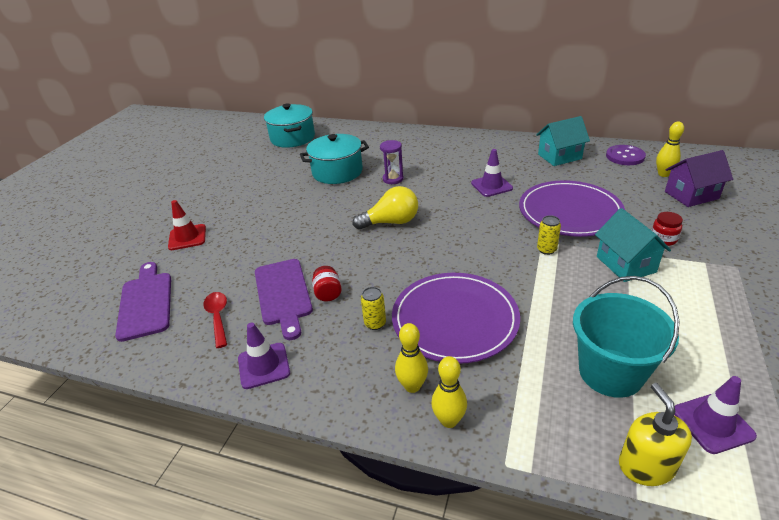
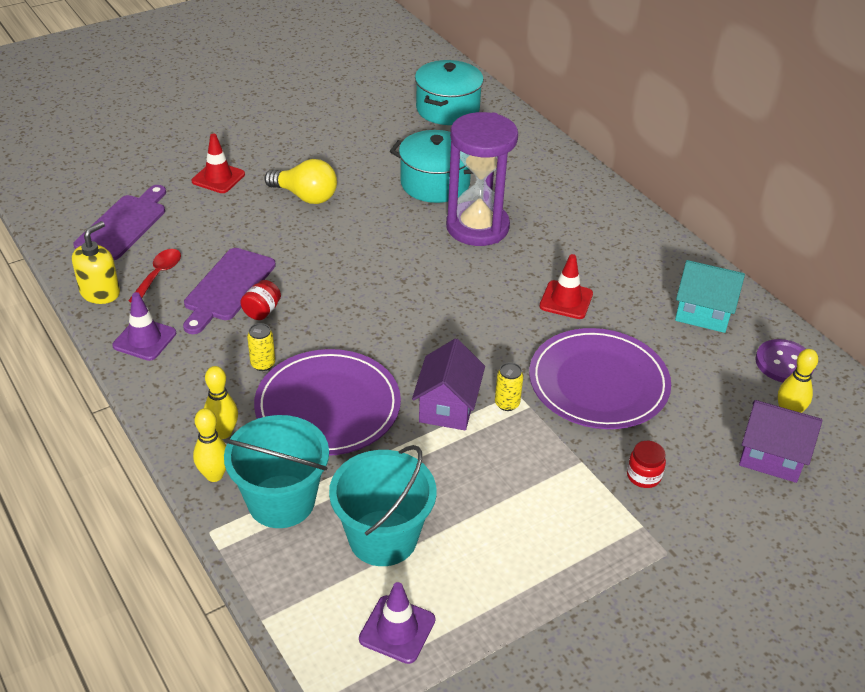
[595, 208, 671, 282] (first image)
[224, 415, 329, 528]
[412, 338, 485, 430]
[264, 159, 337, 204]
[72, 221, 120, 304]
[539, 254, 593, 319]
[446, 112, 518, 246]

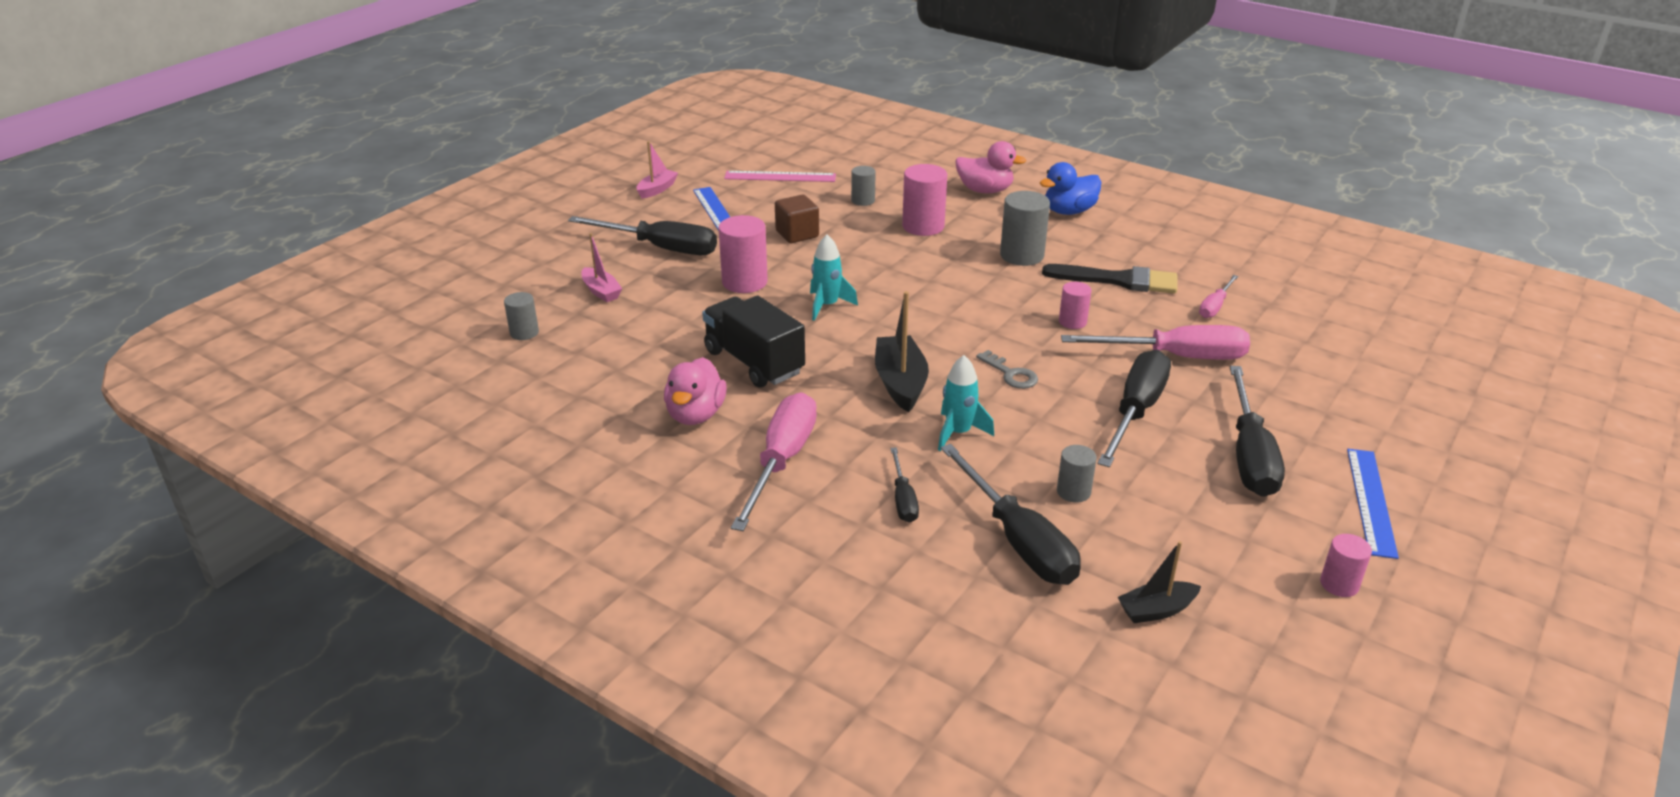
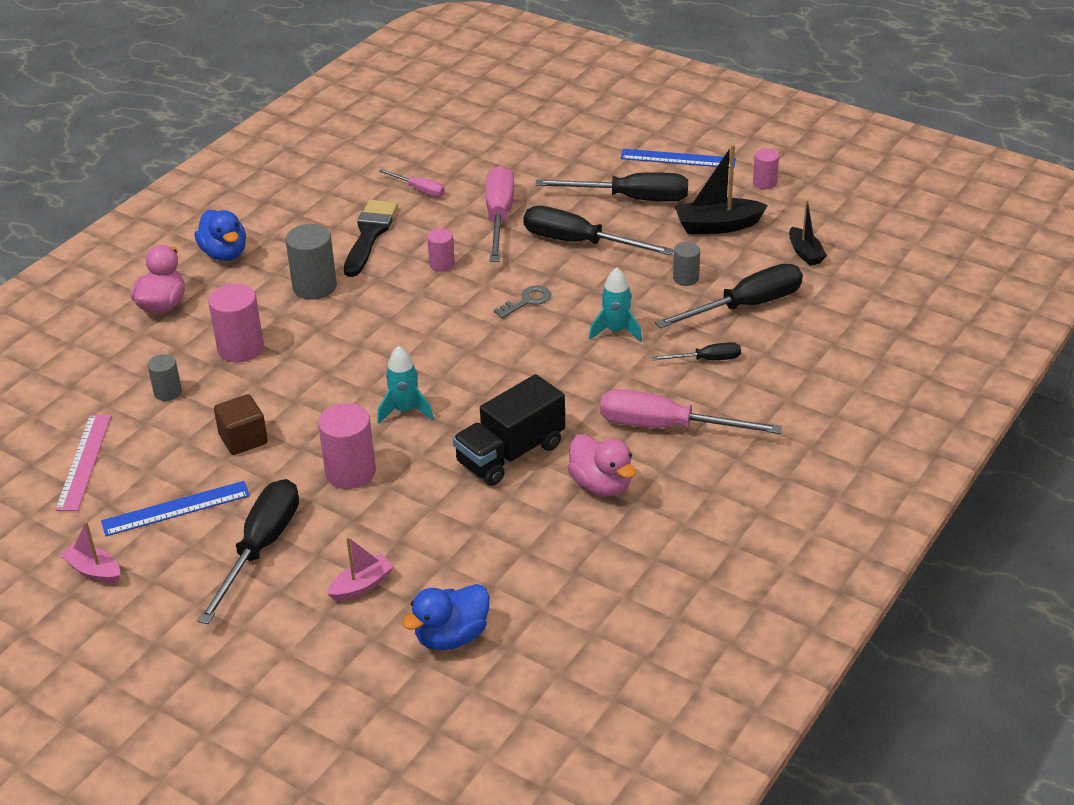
[675, 144, 768, 234]
[402, 584, 489, 650]
[567, 434, 636, 497]

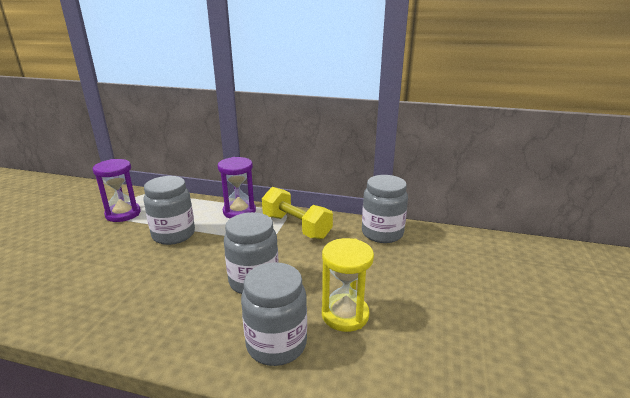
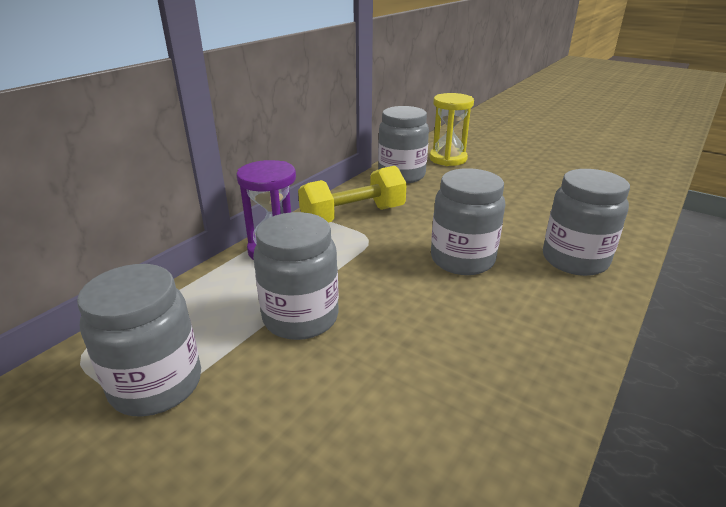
[429, 93, 474, 166]
[77, 264, 201, 417]

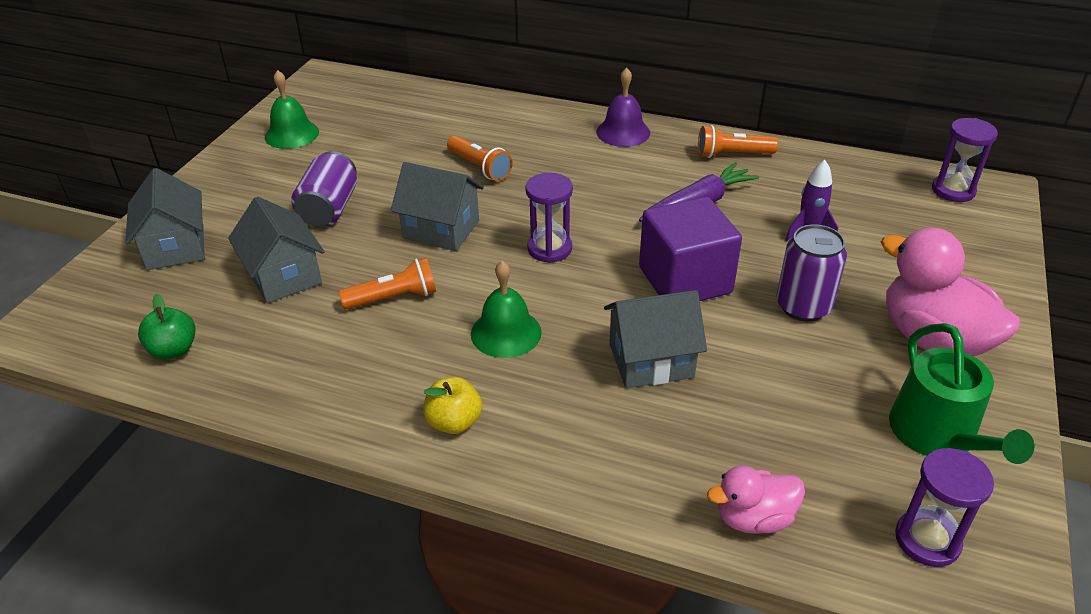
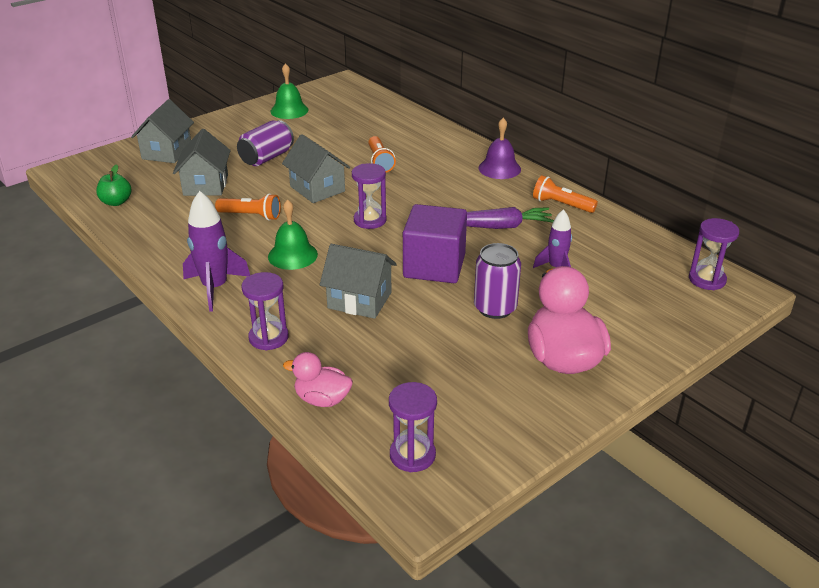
[889, 323, 1034, 464] (first image)
[242, 272, 289, 350]
[183, 191, 250, 312]

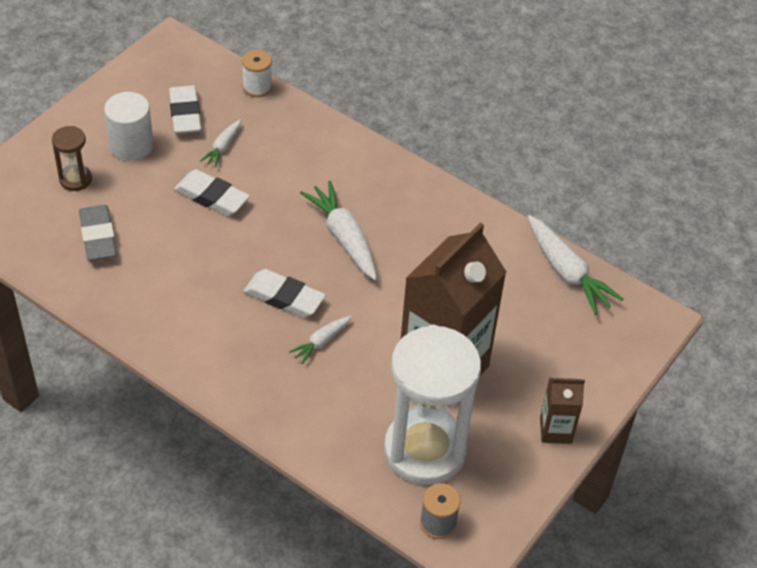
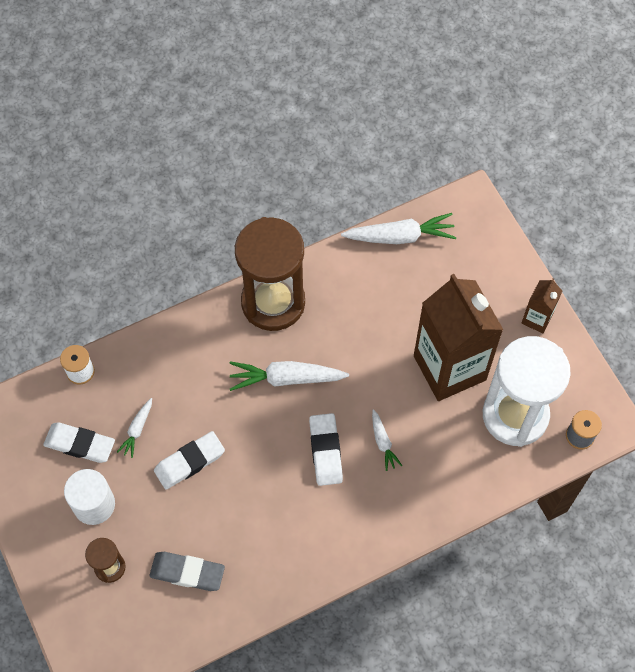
[235, 217, 305, 331]
[117, 398, 152, 458]
[309, 413, 343, 486]

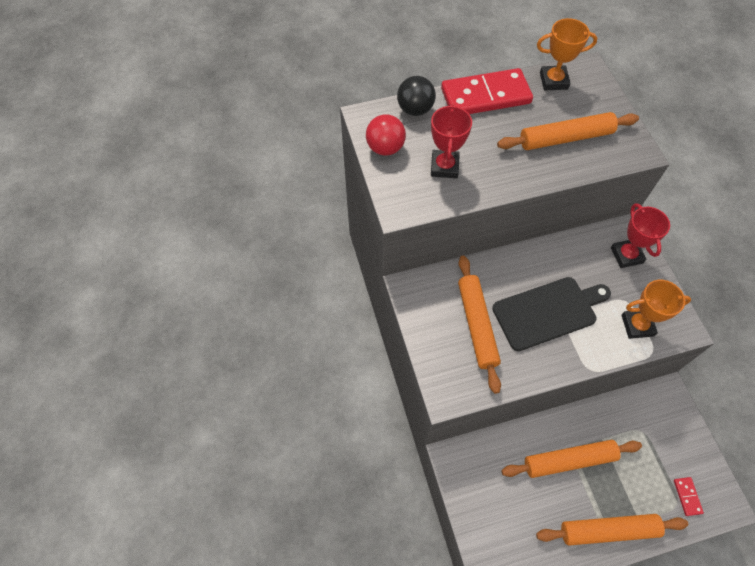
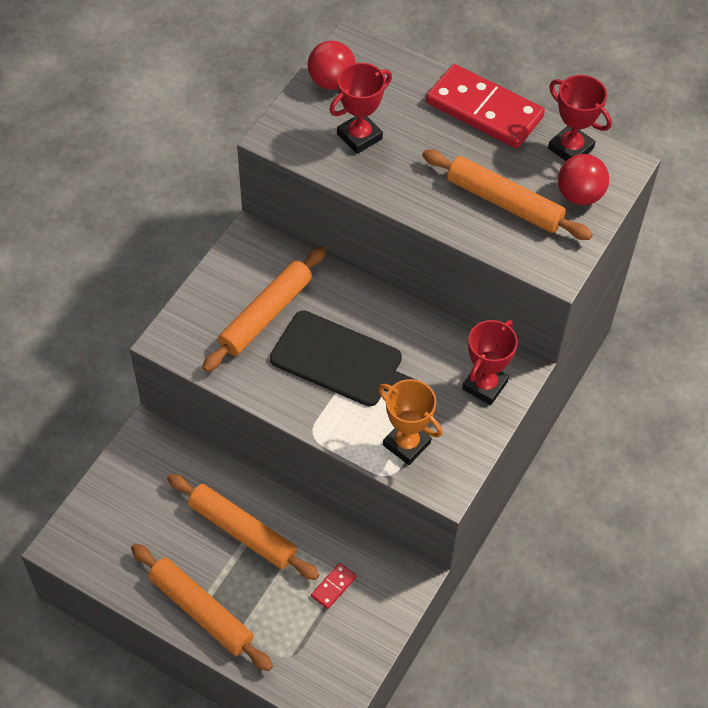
[397, 76, 436, 116] (first image)
[558, 154, 609, 205]
[311, 563, 356, 609]
[548, 75, 612, 161]

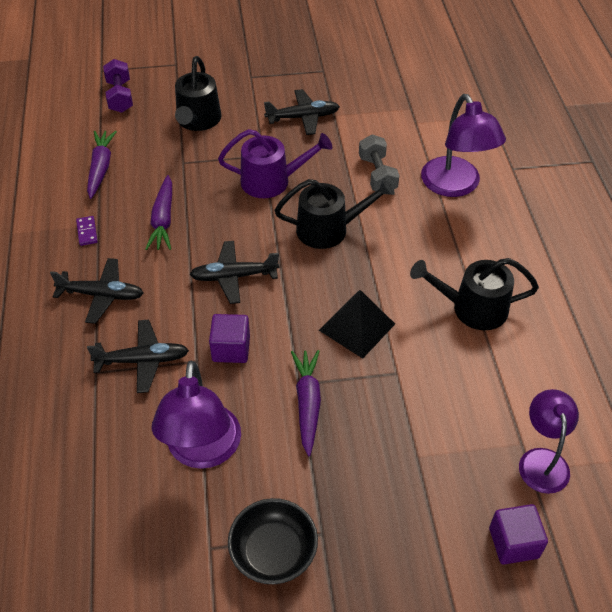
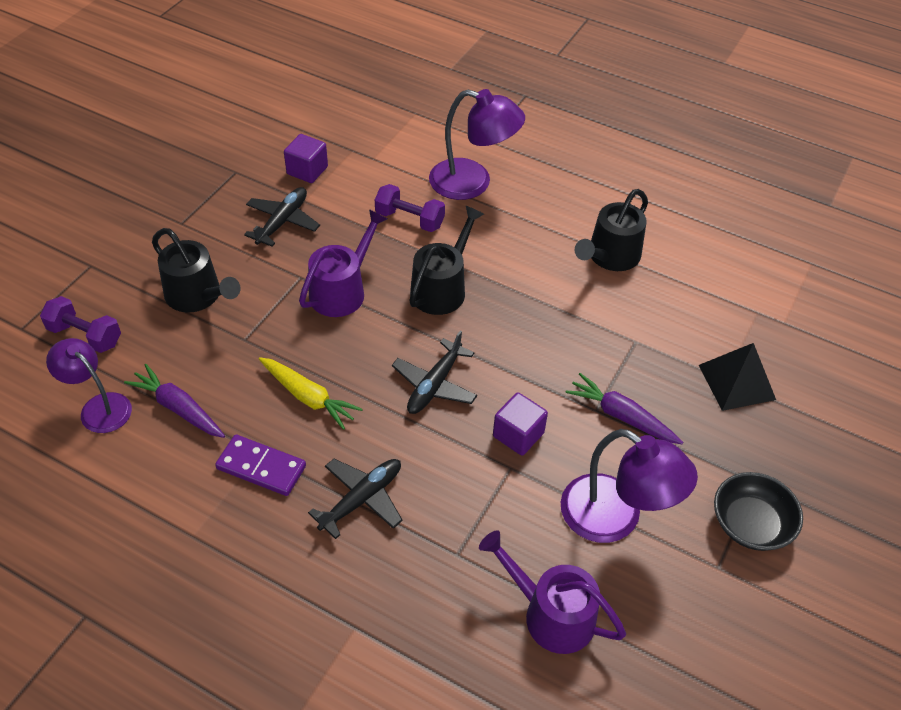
[87, 320, 189, 393] (first image)
[479, 530, 626, 654]
[699, 343, 776, 411]
[284, 134, 328, 183]
[46, 338, 132, 433]
[259, 357, 363, 430]
[375, 184, 445, 232]
[215, 435, 306, 496]

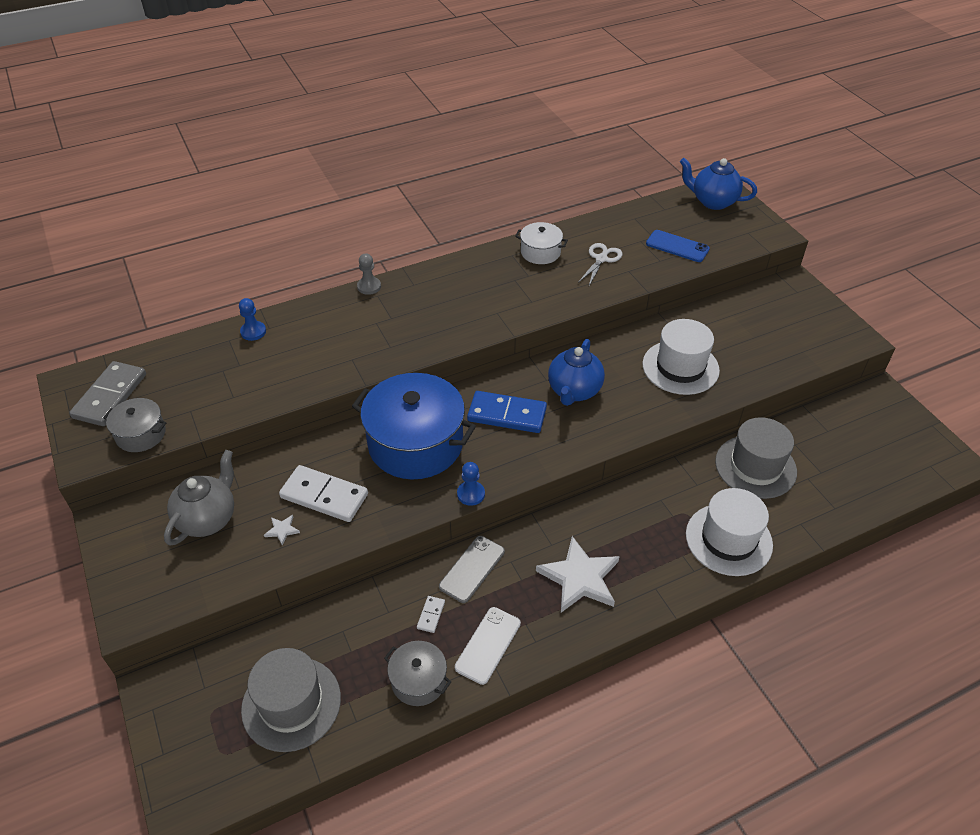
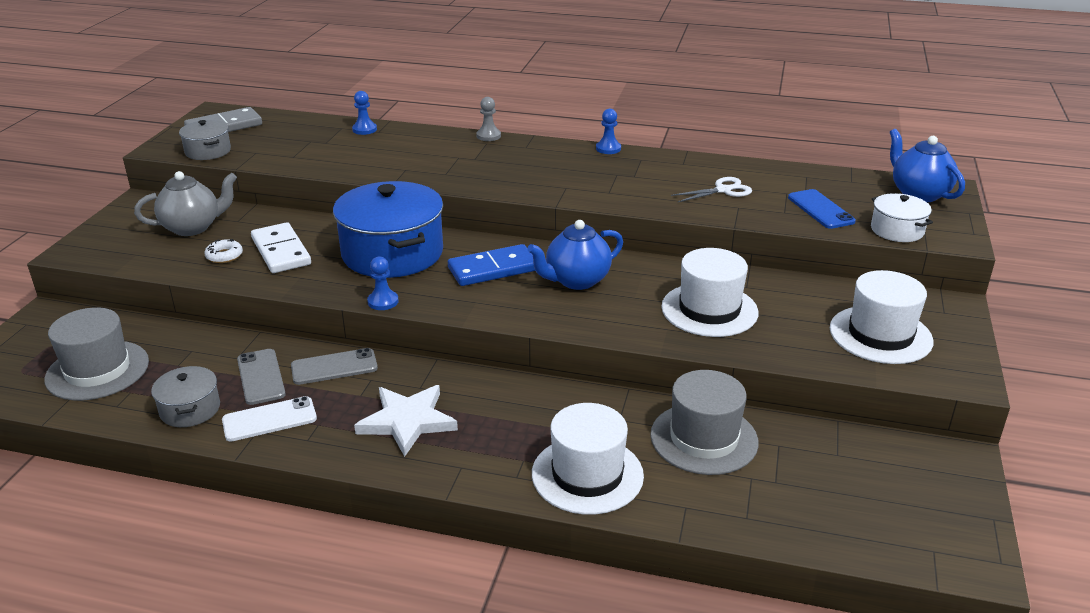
[596, 109, 621, 154]
[830, 270, 933, 364]
[871, 193, 933, 242]
[204, 239, 243, 263]
[237, 349, 286, 405]
[448, 244, 535, 286]

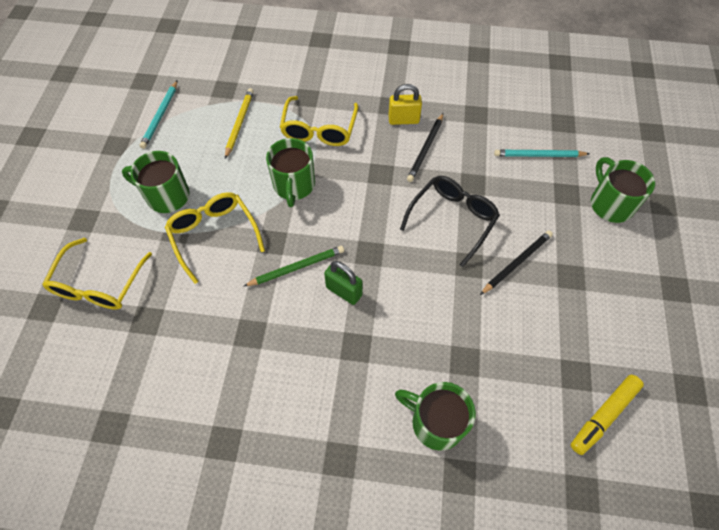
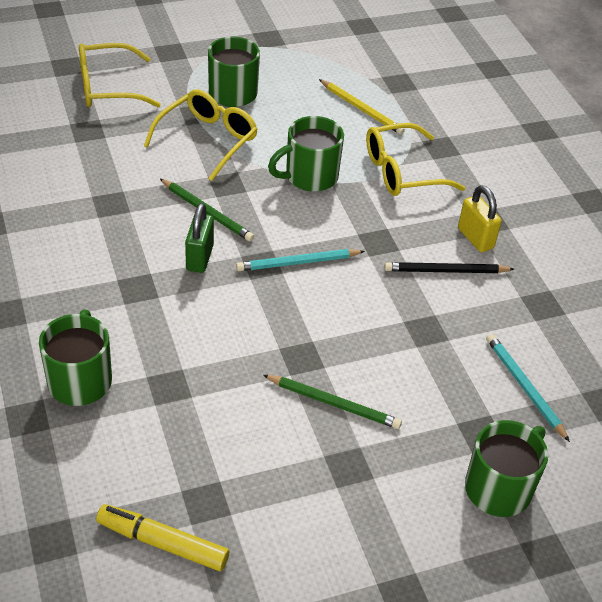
[400, 176, 500, 267] (first image)
[236, 249, 365, 271]
[263, 375, 402, 429]
[319, 79, 405, 135]

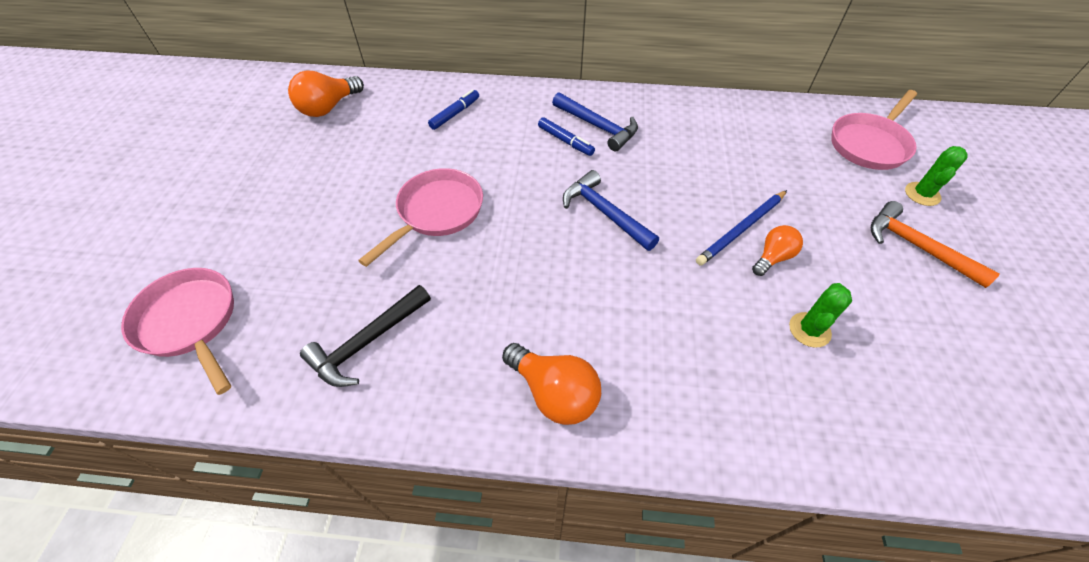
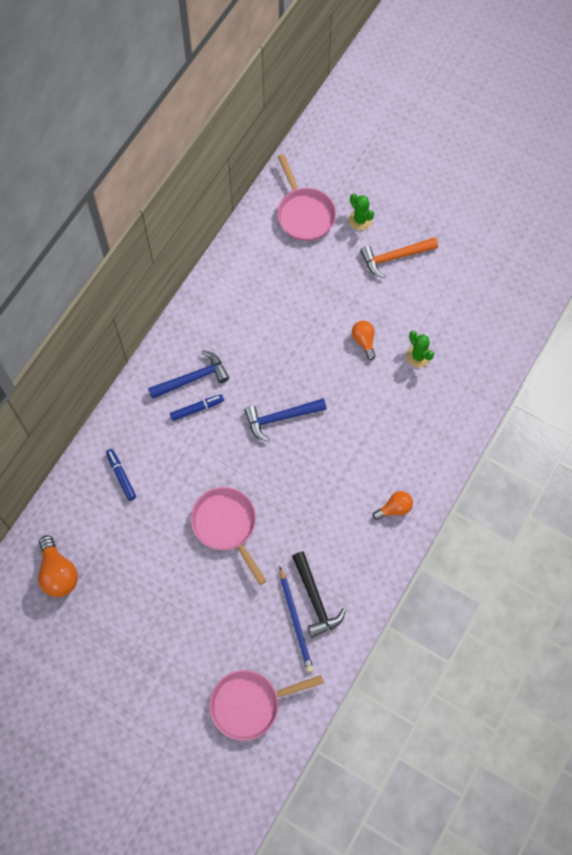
[279, 567, 314, 673]
[373, 491, 413, 520]

